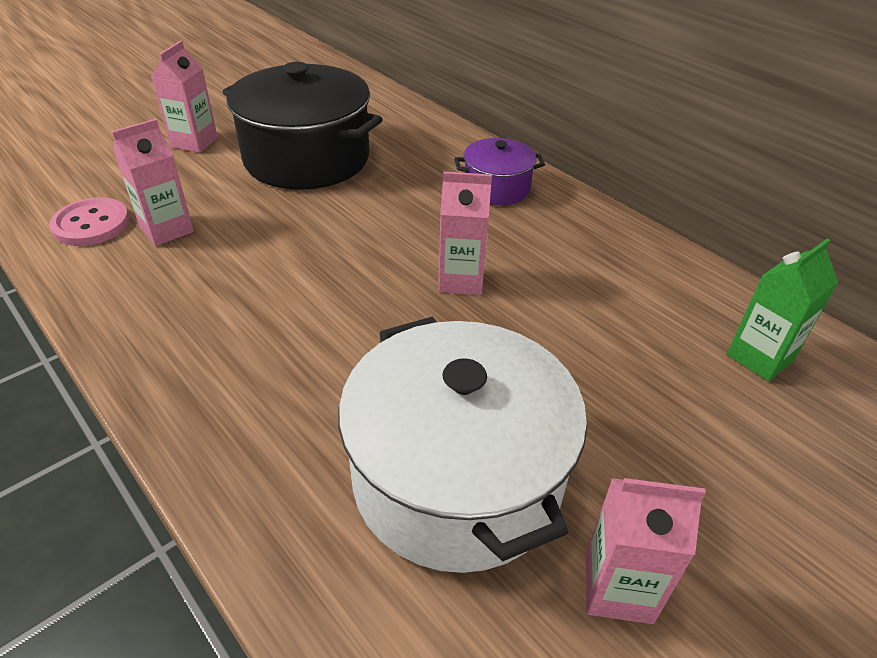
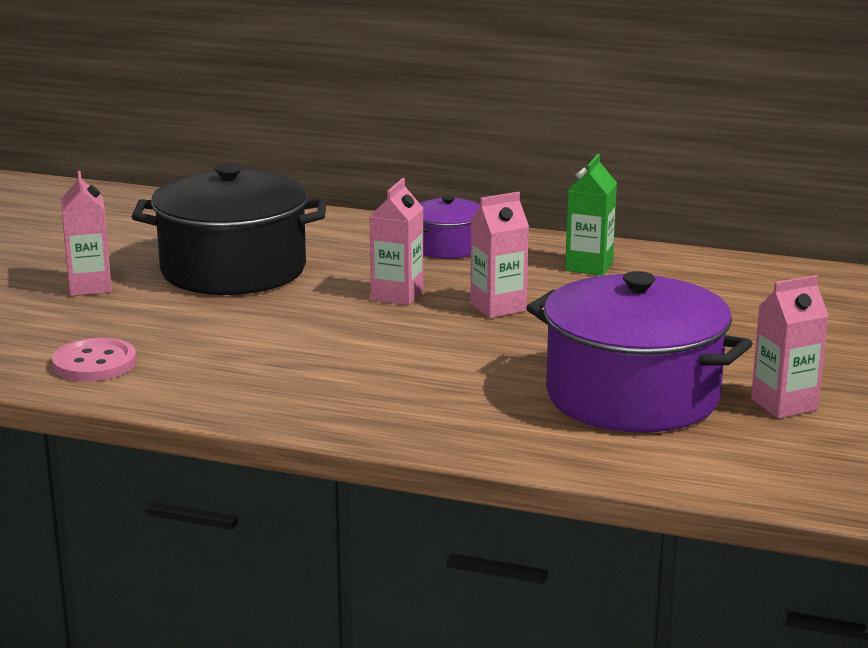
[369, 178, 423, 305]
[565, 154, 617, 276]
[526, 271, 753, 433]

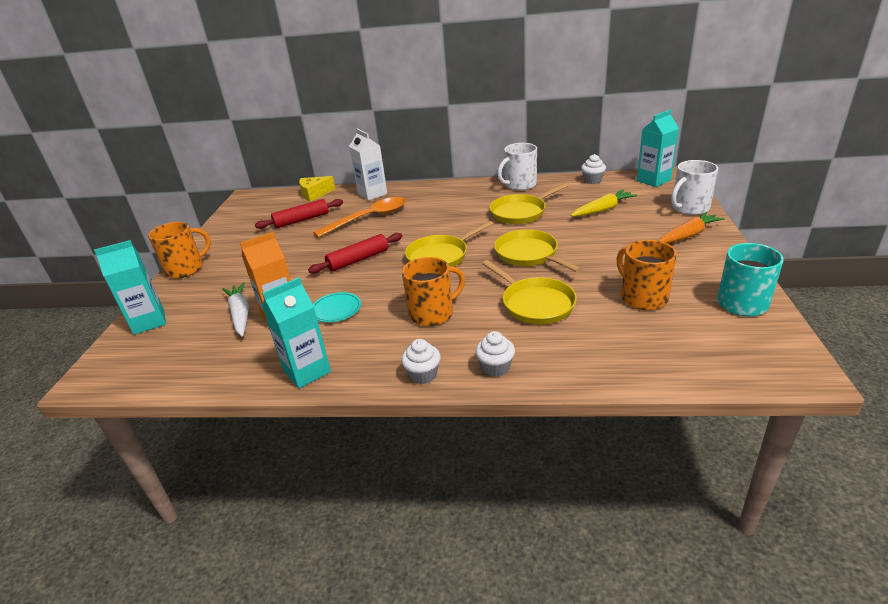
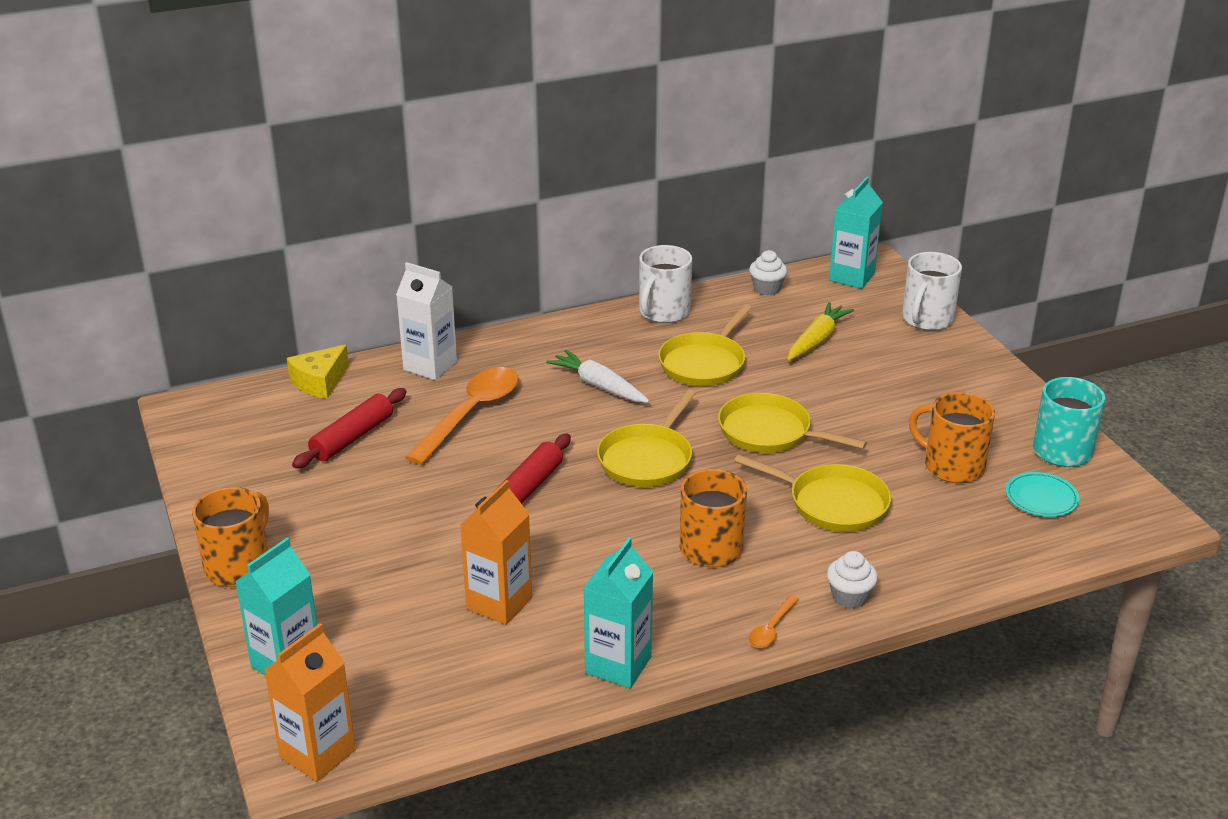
[659, 212, 725, 243] (first image)
[264, 623, 356, 782]
[546, 350, 649, 403]
[1006, 472, 1079, 517]
[749, 595, 799, 648]

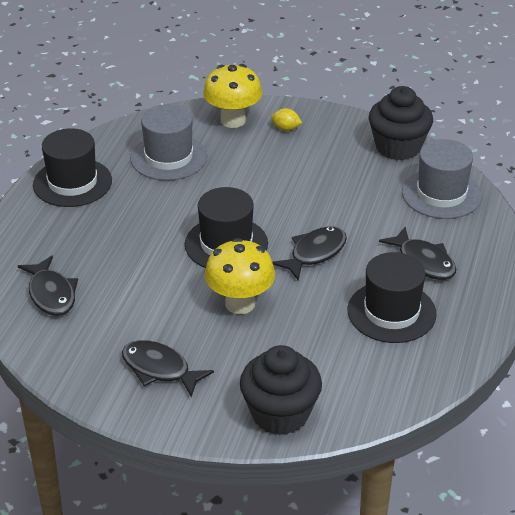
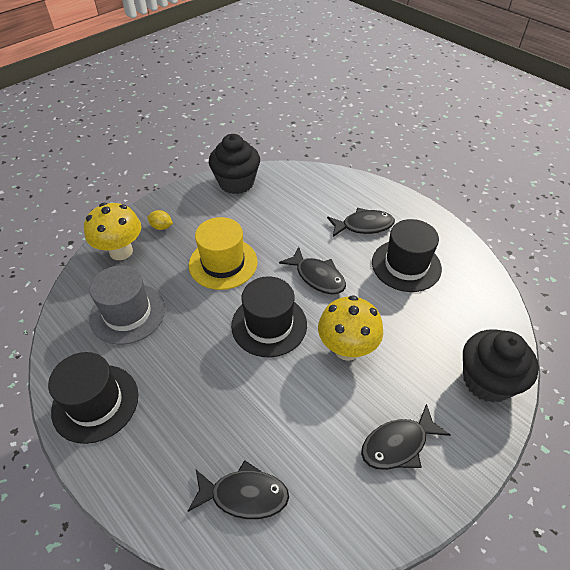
[402, 139, 482, 219] (first image)
[189, 217, 258, 290]
[147, 210, 173, 230]
[279, 247, 346, 294]

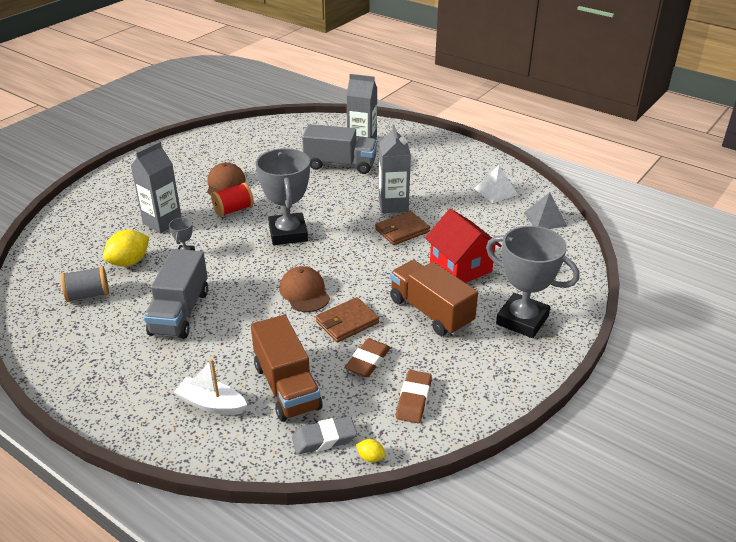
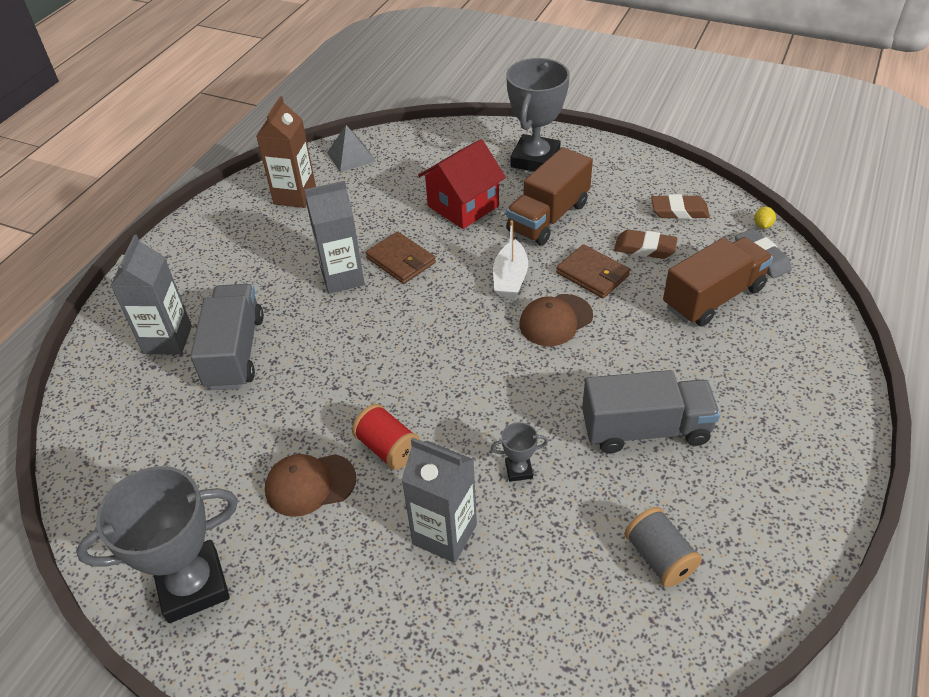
[103, 230, 149, 267] (first image)
[493, 220, 528, 298]
[76, 466, 238, 623]
[256, 96, 316, 208]

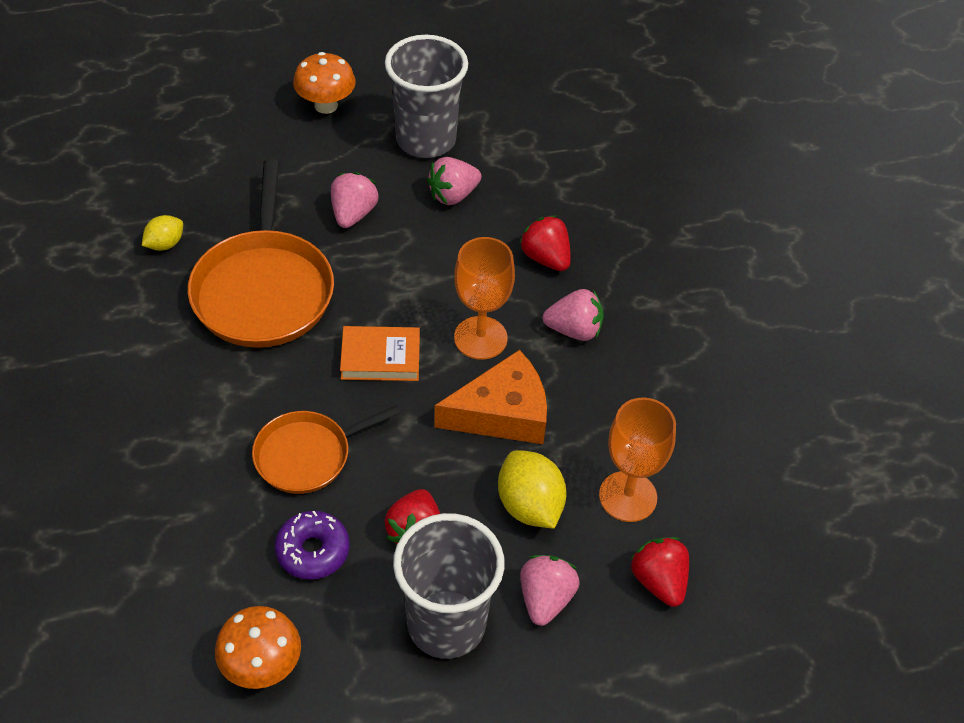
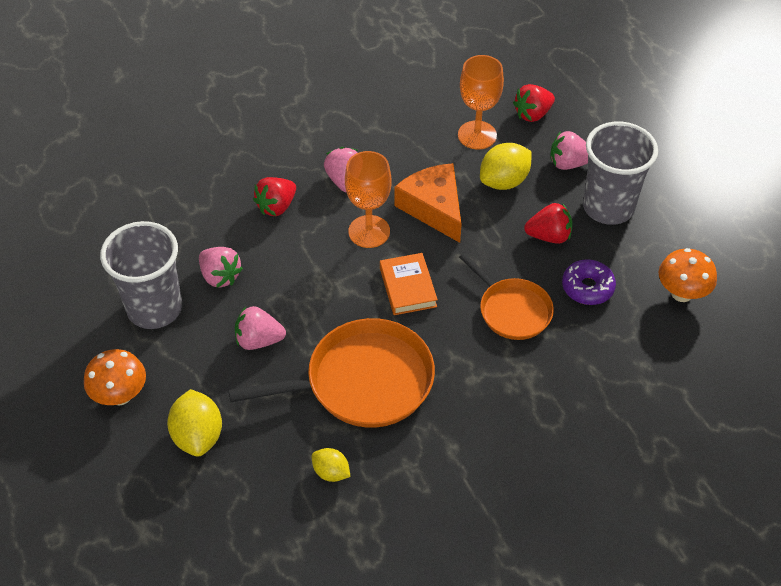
[167, 389, 222, 457]

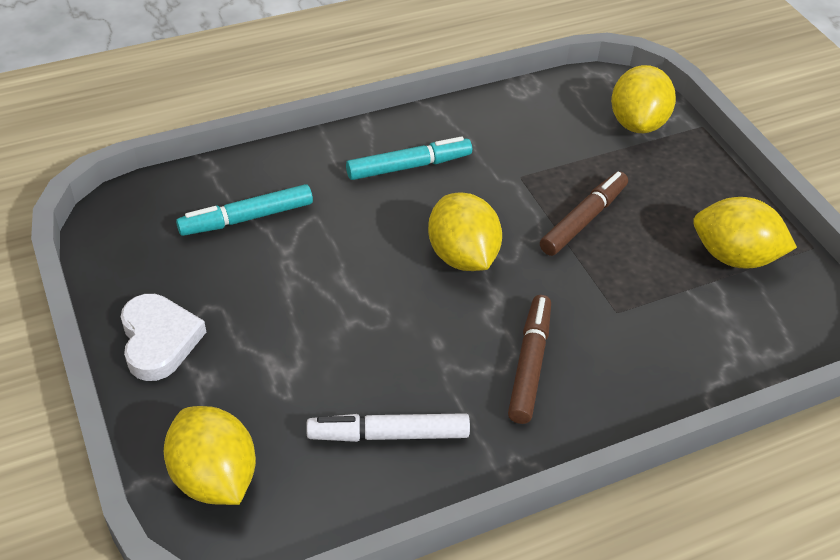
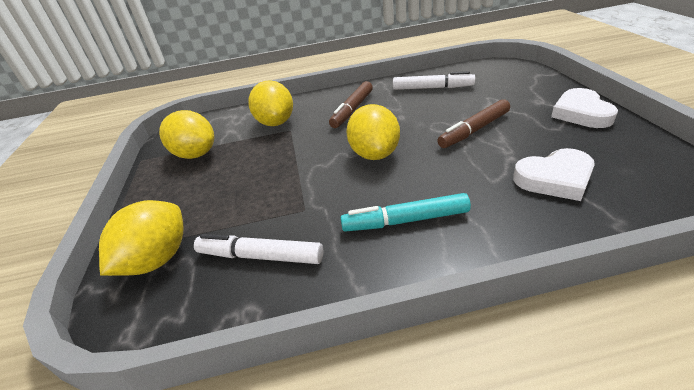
[194, 234, 323, 264]
[248, 80, 293, 126]
[437, 99, 510, 148]
[513, 148, 595, 201]

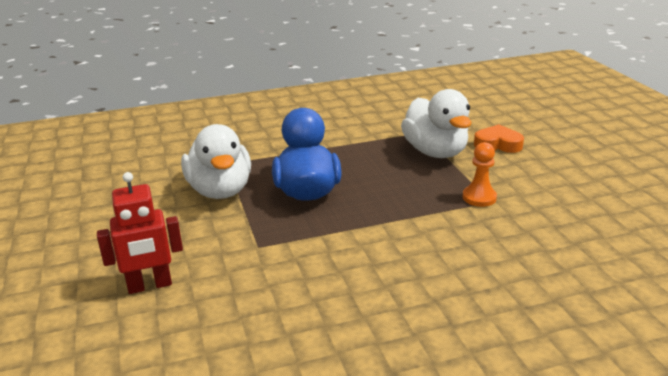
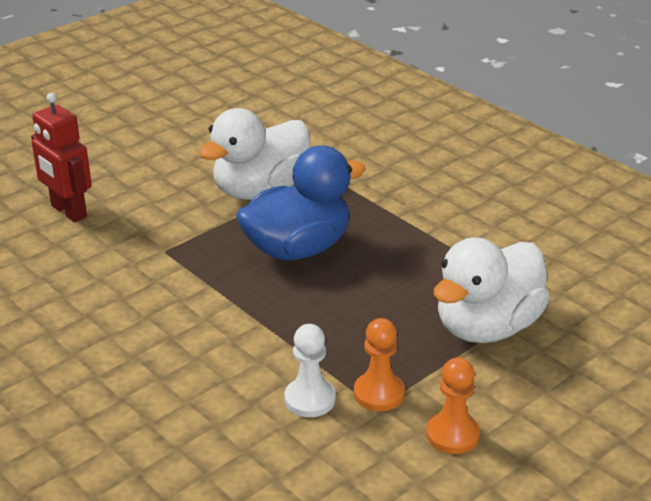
[474, 124, 524, 153] (first image)
[284, 324, 335, 417]
[426, 358, 480, 454]

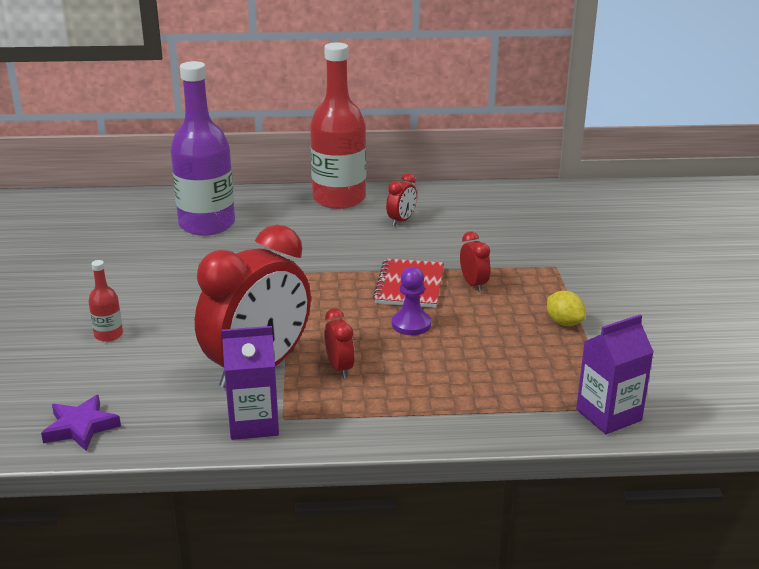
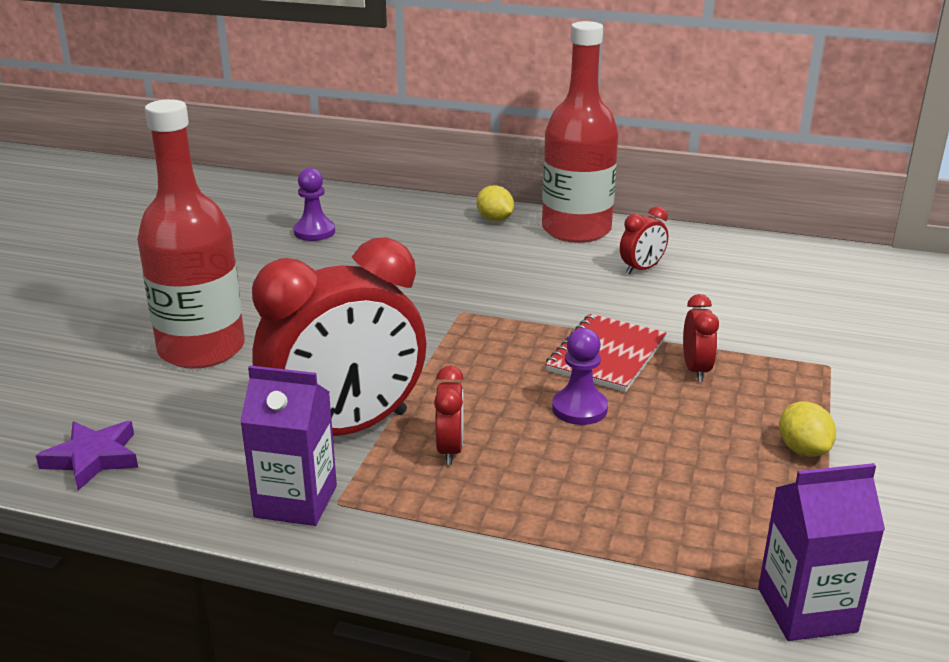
[170, 61, 235, 236] (first image)
[293, 168, 335, 241]
[477, 185, 514, 222]
[137, 99, 245, 369]

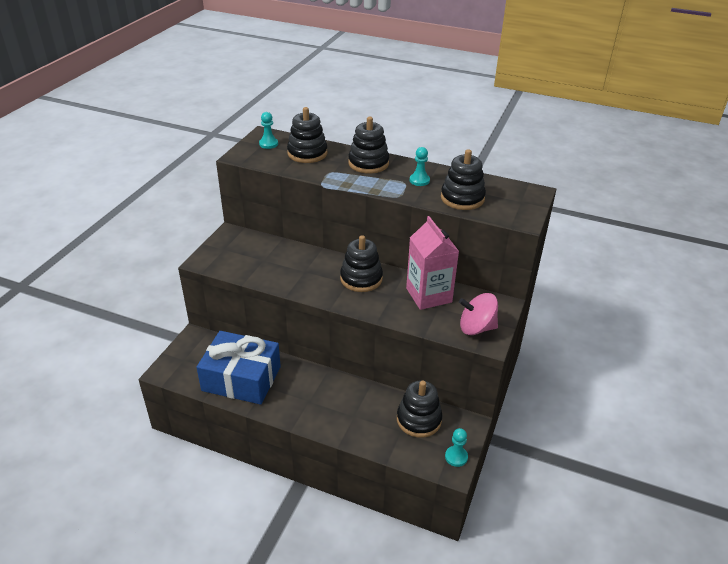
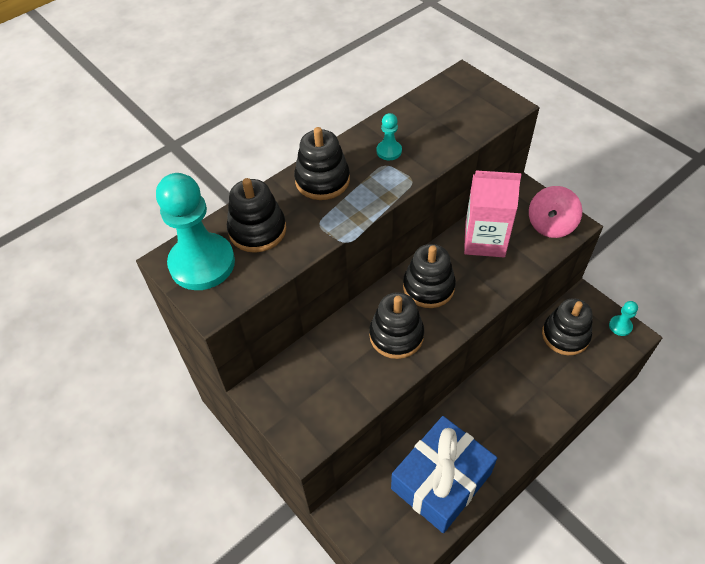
[369, 293, 424, 359]
[156, 173, 235, 290]

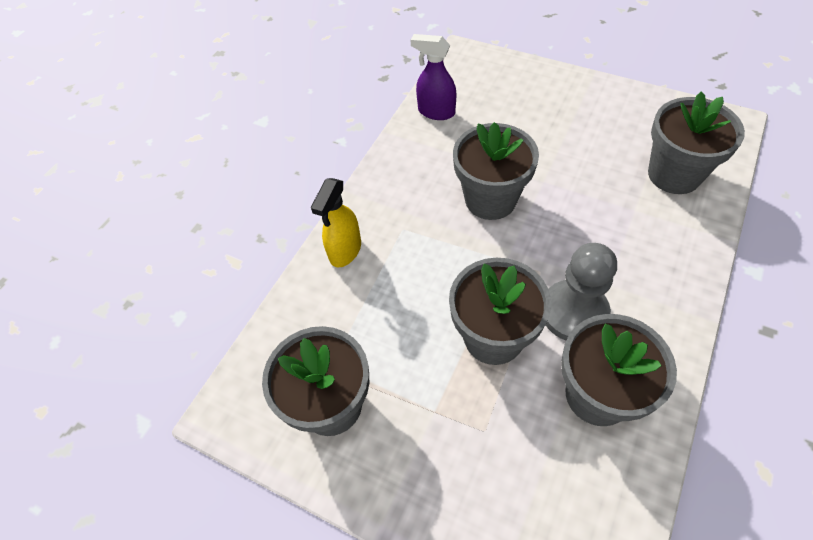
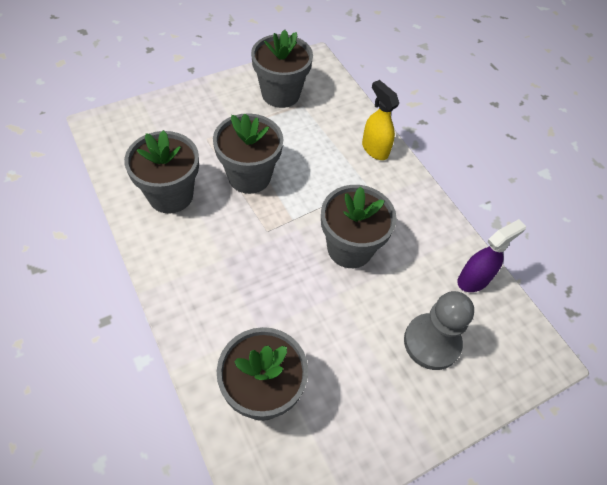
[404, 291, 474, 370]

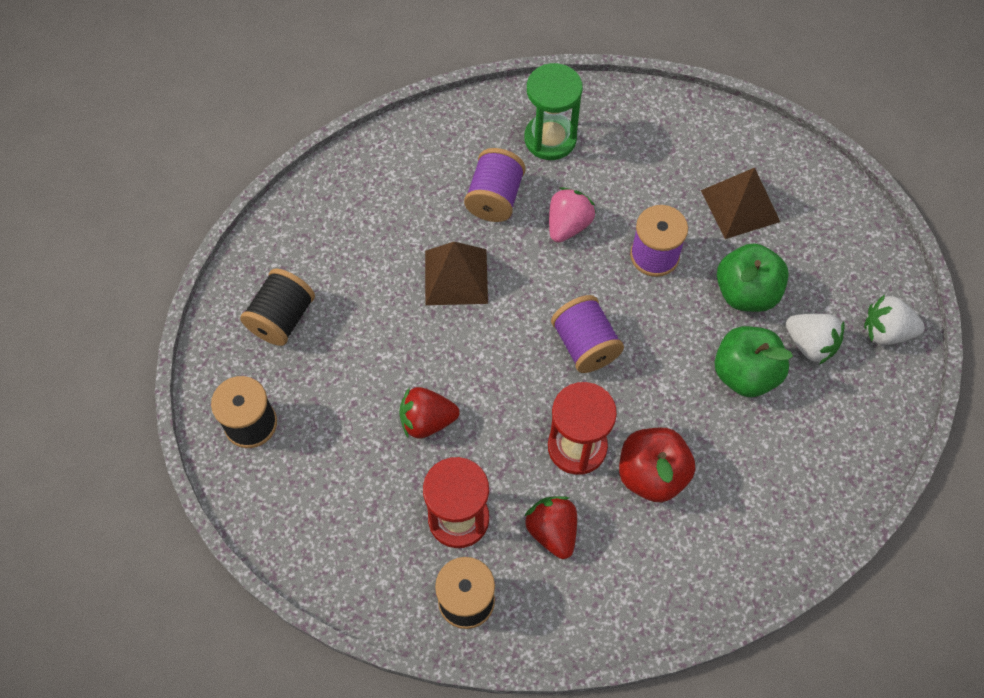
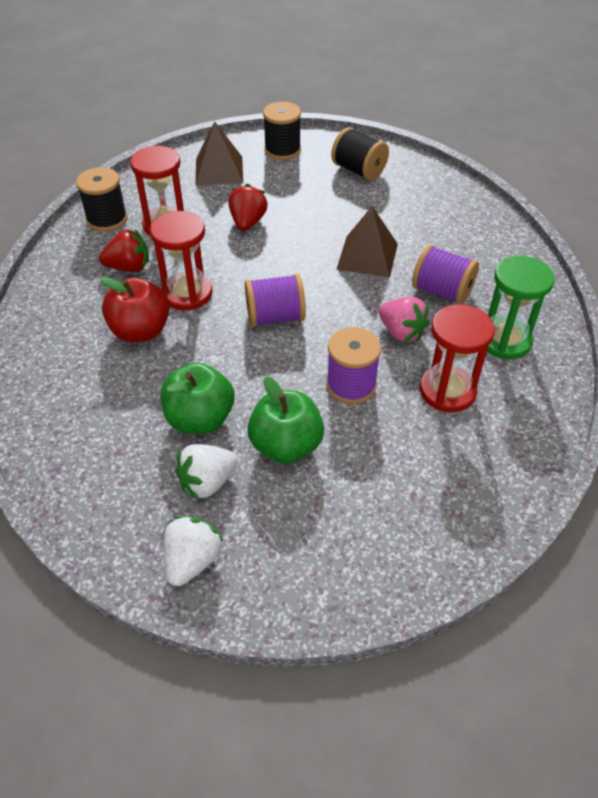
[420, 304, 495, 412]
[195, 121, 243, 185]

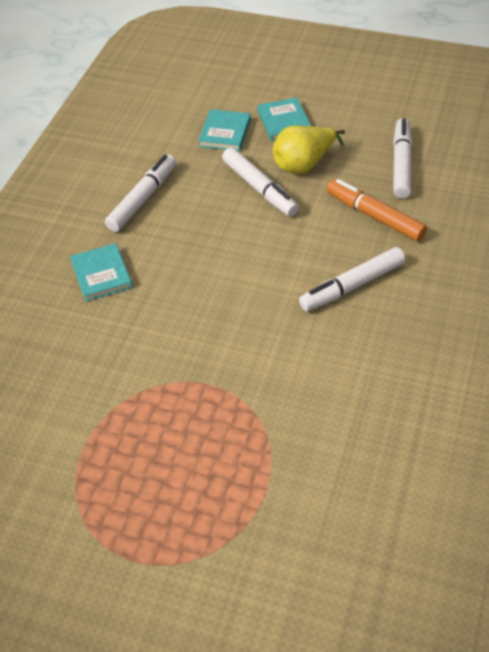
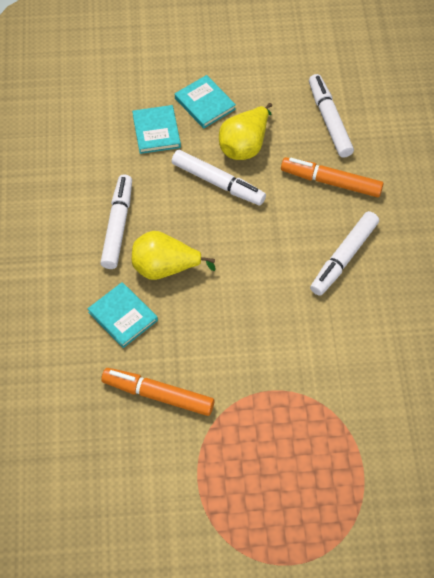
[101, 368, 214, 416]
[132, 231, 216, 280]

